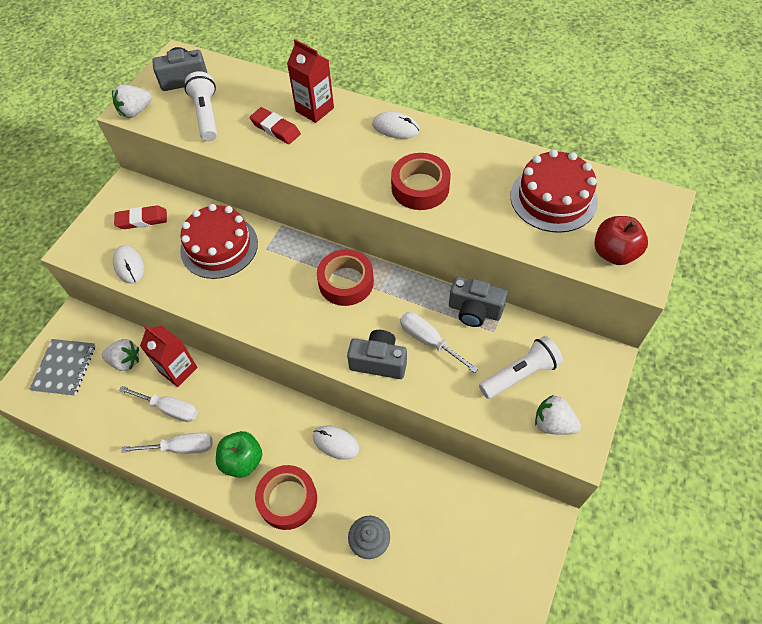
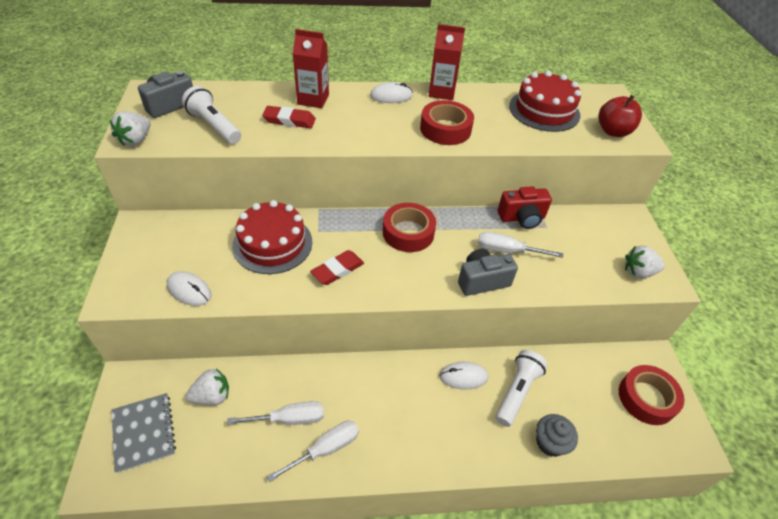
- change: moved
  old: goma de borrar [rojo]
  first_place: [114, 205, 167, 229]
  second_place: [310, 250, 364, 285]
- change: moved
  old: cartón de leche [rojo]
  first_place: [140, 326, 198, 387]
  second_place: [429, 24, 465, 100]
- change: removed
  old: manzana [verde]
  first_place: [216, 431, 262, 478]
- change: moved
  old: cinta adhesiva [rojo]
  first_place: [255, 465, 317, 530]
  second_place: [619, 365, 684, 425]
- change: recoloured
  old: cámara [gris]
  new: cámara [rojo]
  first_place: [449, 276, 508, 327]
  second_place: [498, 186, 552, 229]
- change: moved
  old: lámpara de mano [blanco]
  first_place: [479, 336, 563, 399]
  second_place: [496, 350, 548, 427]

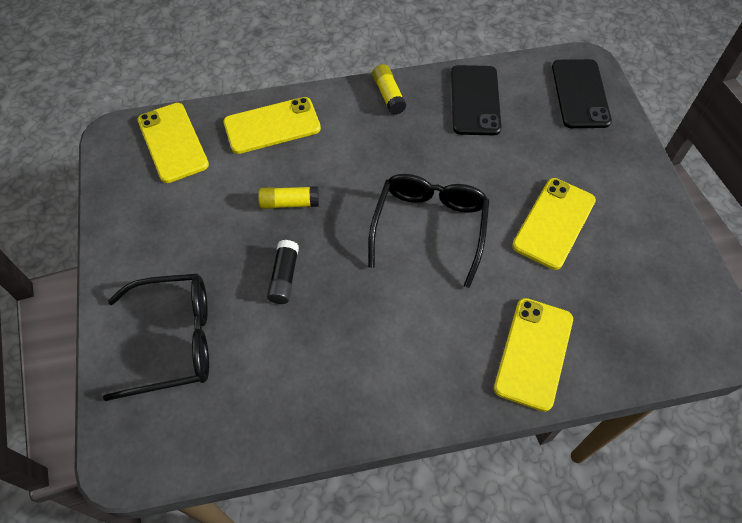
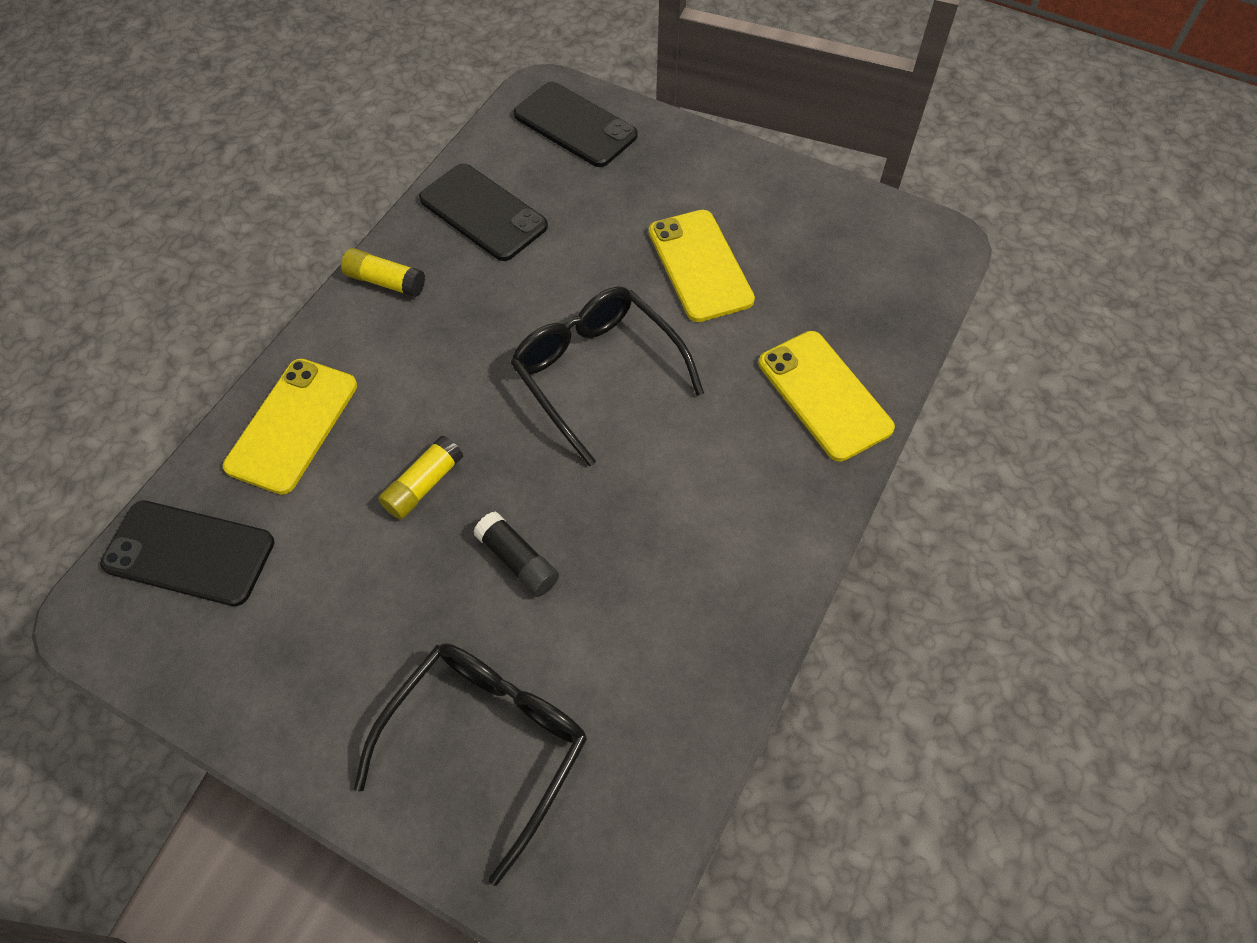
- change: recoloured
  old: móvil [amarillo]
  new: móvil [negro]
  first_place: [137, 103, 209, 183]
  second_place: [100, 501, 274, 606]

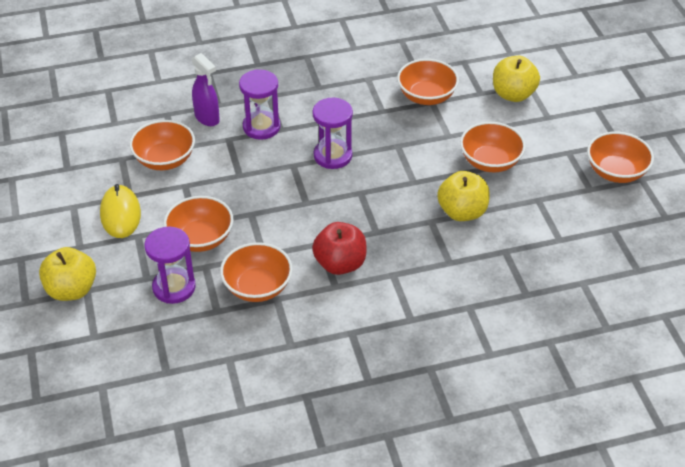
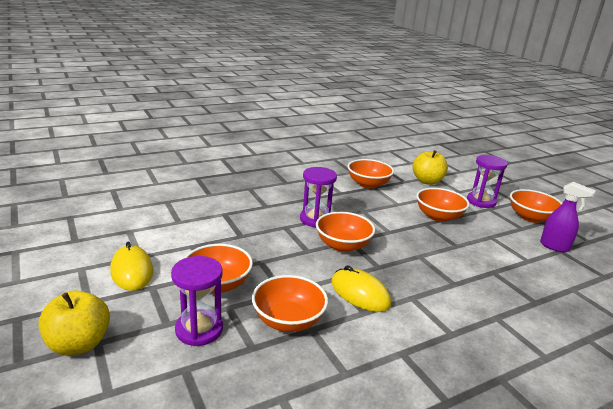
- change: moved
  old: cuenco [naranja]
  first_place: [129, 120, 195, 170]
  second_place: [316, 212, 375, 252]
- change: moved
  old: pulverizador [morado]
  first_place: [192, 53, 220, 126]
  second_place: [540, 182, 596, 253]
- change: moved
  old: reloj de arena [morado]
  first_place: [239, 69, 281, 140]
  second_place: [467, 155, 508, 208]
- change: replaced
  old: manzana [rojo]
  new: ratón [amarillo]
  first_place: [312, 222, 367, 275]
  second_place: [331, 265, 391, 312]
- change: removed
  old: manzana [amarillo]
  first_place: [437, 171, 490, 221]

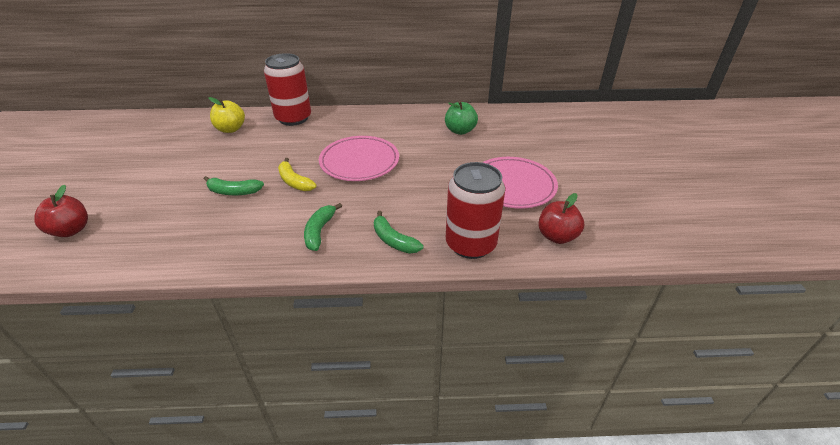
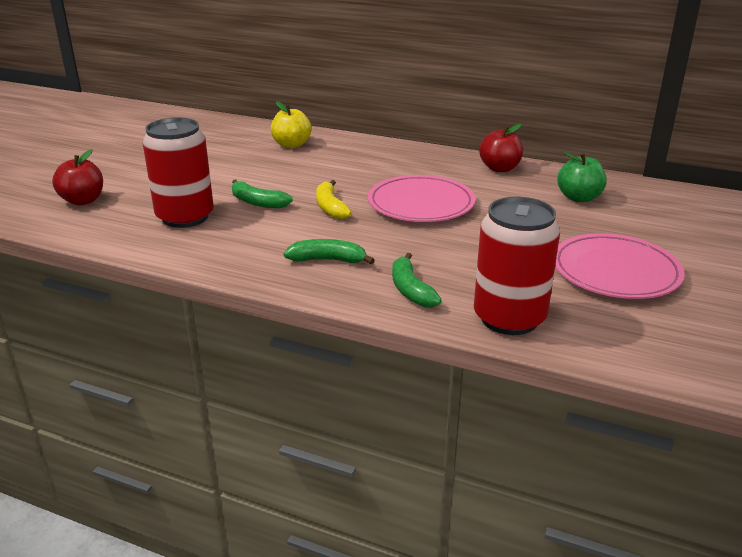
- change: moved
  old: lata [rojo]
  first_place: [264, 53, 311, 126]
  second_place: [143, 117, 214, 228]
- change: turned
  old: plátano [verde]
  first_place: [304, 203, 342, 251]
  second_place: [284, 239, 375, 264]
  degrees: 60
- change: moved
  old: manzana [rojo]
  first_place: [538, 193, 584, 244]
  second_place: [479, 124, 523, 172]

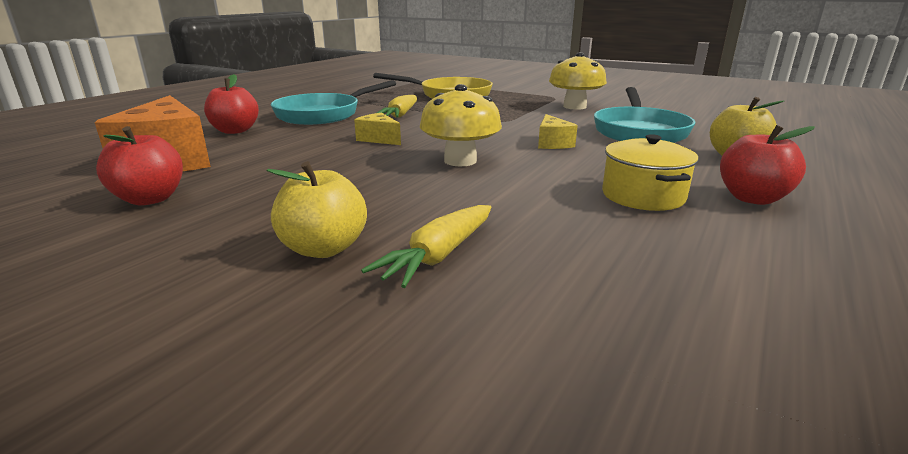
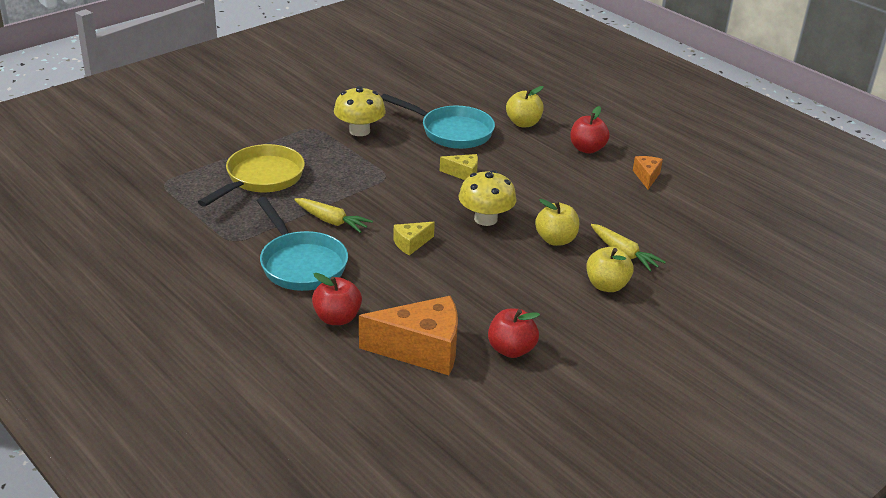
- change: removed
  old: olla [amarillo]
  first_place: [602, 134, 699, 211]
- change: added
  new: manzana [amarillo]
  second_place: [535, 199, 579, 246]
- change: added
  new: queso [naranja]
  second_place: [633, 156, 663, 189]

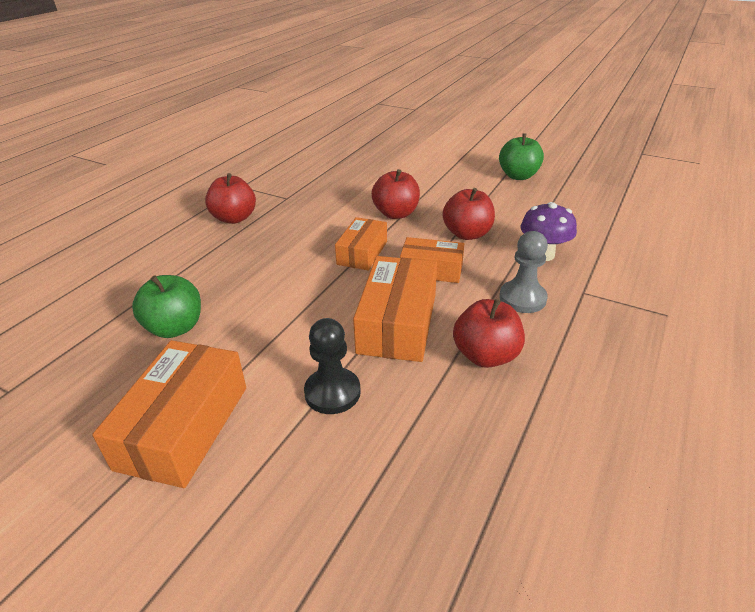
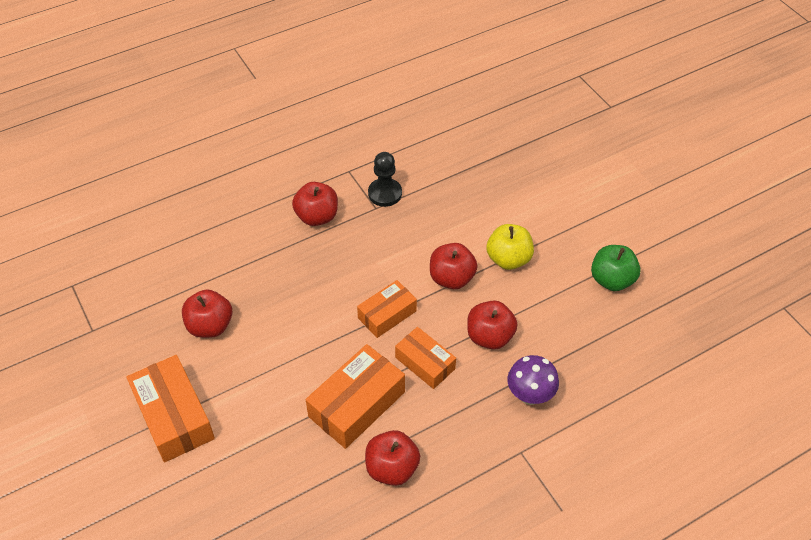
- change: turned
  old: caja [naranja]
  first_place: [92, 340, 246, 488]
  second_place: [126, 355, 215, 462]
  degrees: -75
- change: recoloured
  old: manzana [verde]
  new: manzana [rojo]
  first_place: [132, 275, 201, 338]
  second_place: [182, 289, 232, 338]
- change: moved
  old: peón [negro]
  first_place: [304, 318, 361, 414]
  second_place: [368, 152, 402, 207]
- change: removed
  old: peón [gris]
  first_place: [499, 231, 548, 313]
- change: added
  new: manzana [amarillo]
  second_place: [486, 224, 534, 270]

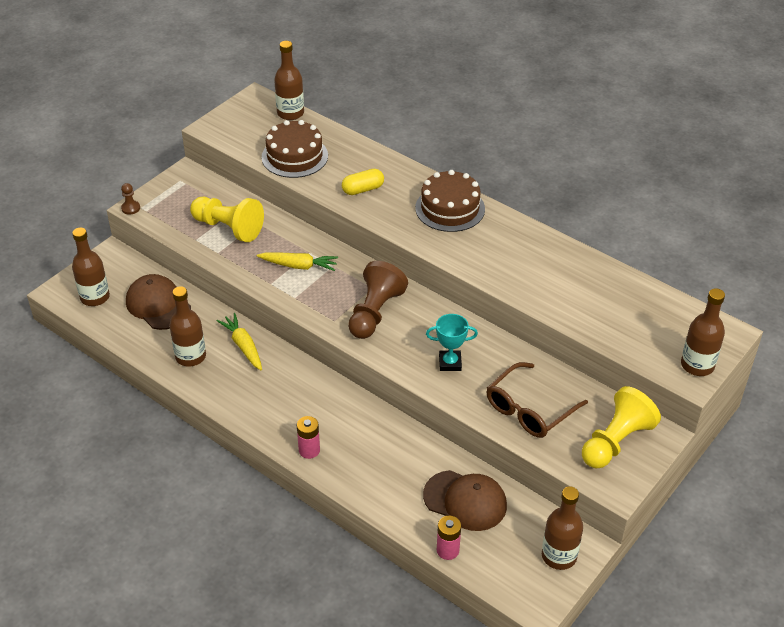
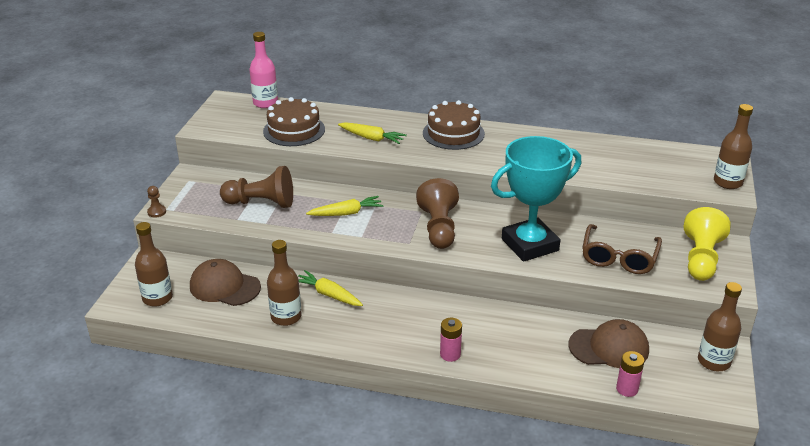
- change: recoloured
  old: peón [amarillo]
  new: peón [marrón]
  first_place: [190, 197, 264, 242]
  second_place: [220, 166, 293, 208]
- change: recoloured
  old: botella [marrón]
  new: botella [rosa]
  first_place: [274, 41, 304, 120]
  second_place: [249, 32, 278, 108]
- change: replaced
  old: cápsula [amarillo]
  new: zanahoria [amarillo]
  first_place: [342, 169, 384, 195]
  second_place: [338, 122, 407, 144]
- change: resized
  old: trofeo [turquesa]
  first_place: [426, 314, 478, 371]
  second_place: [491, 136, 581, 262]
  factor: 2.15

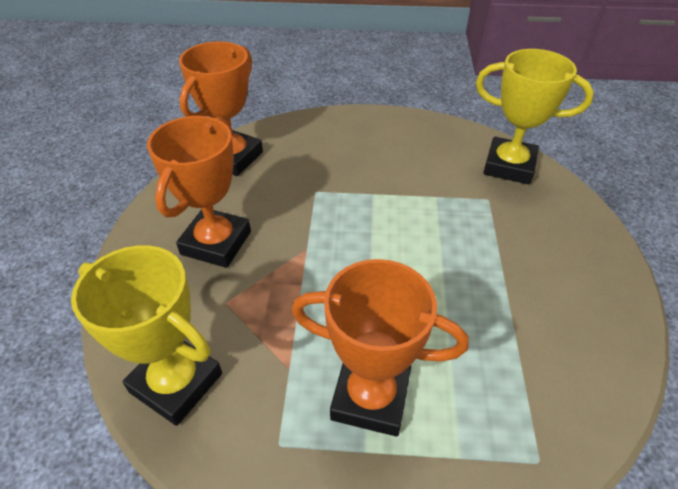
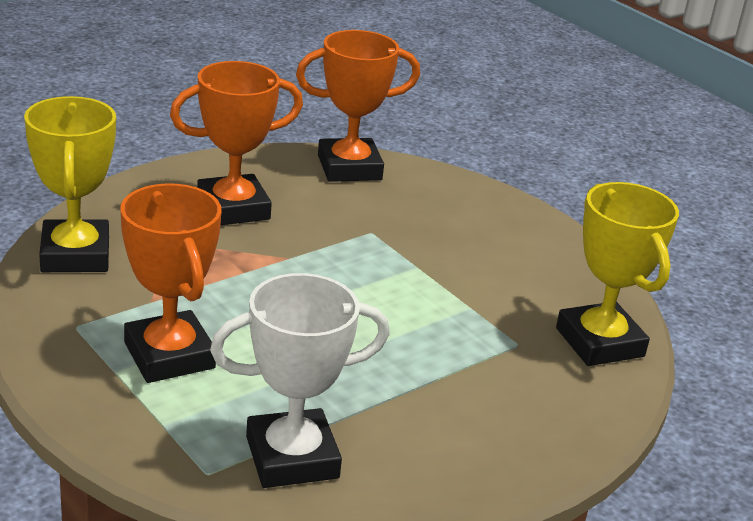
- change: added
  new: trofeo [blanco]
  second_place: [210, 273, 390, 488]

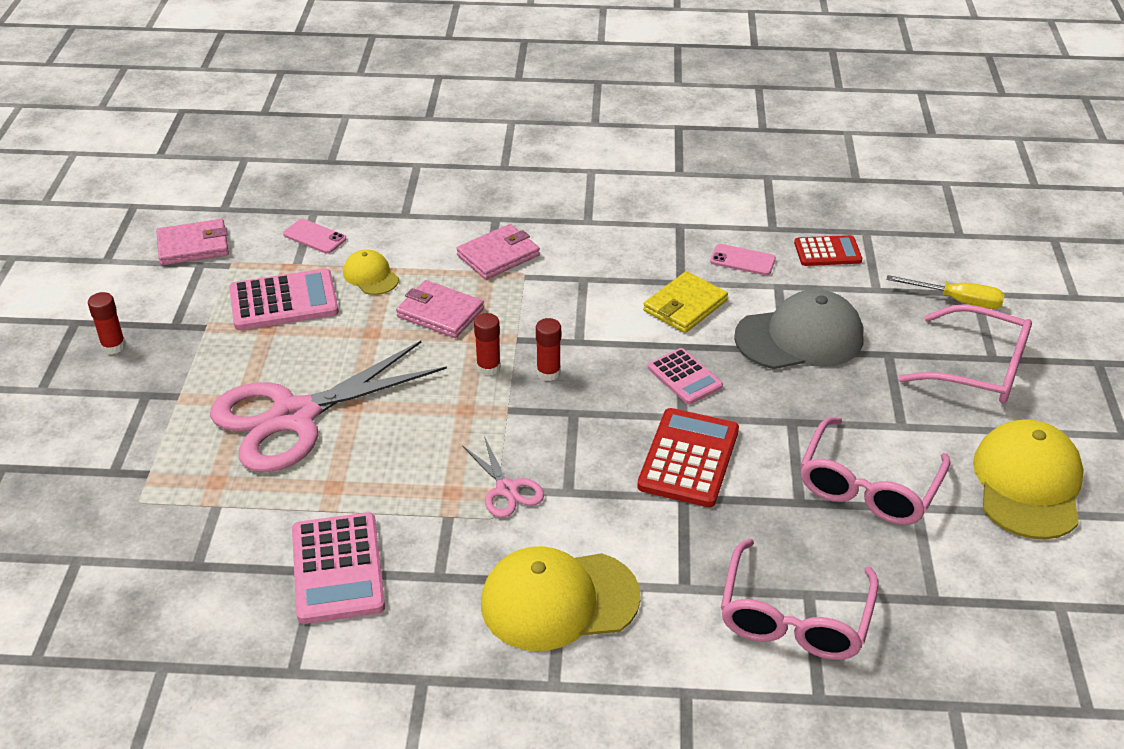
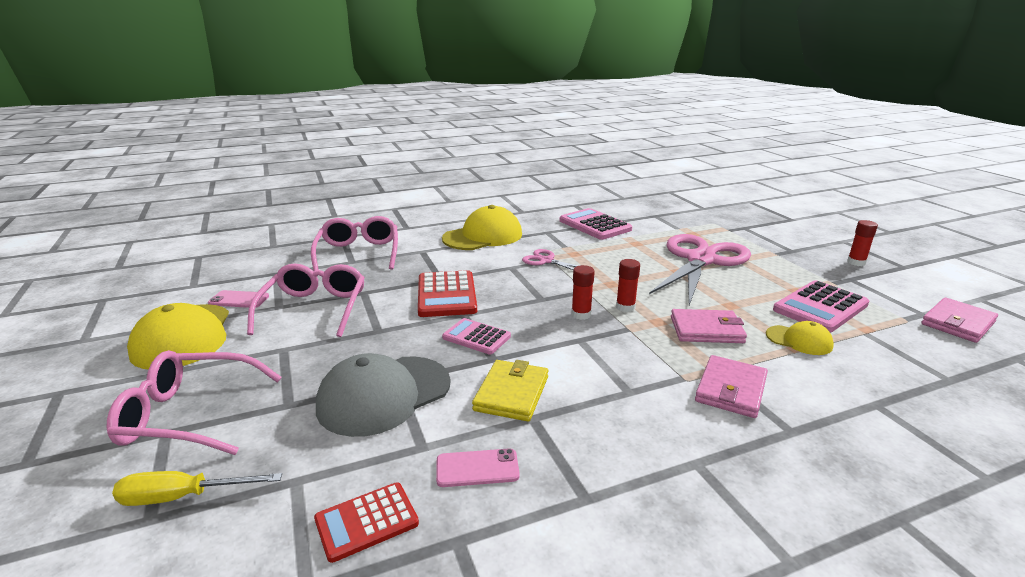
- change: moved
  old: móvil [rosa]
  first_place: [283, 219, 346, 254]
  second_place: [208, 290, 269, 308]

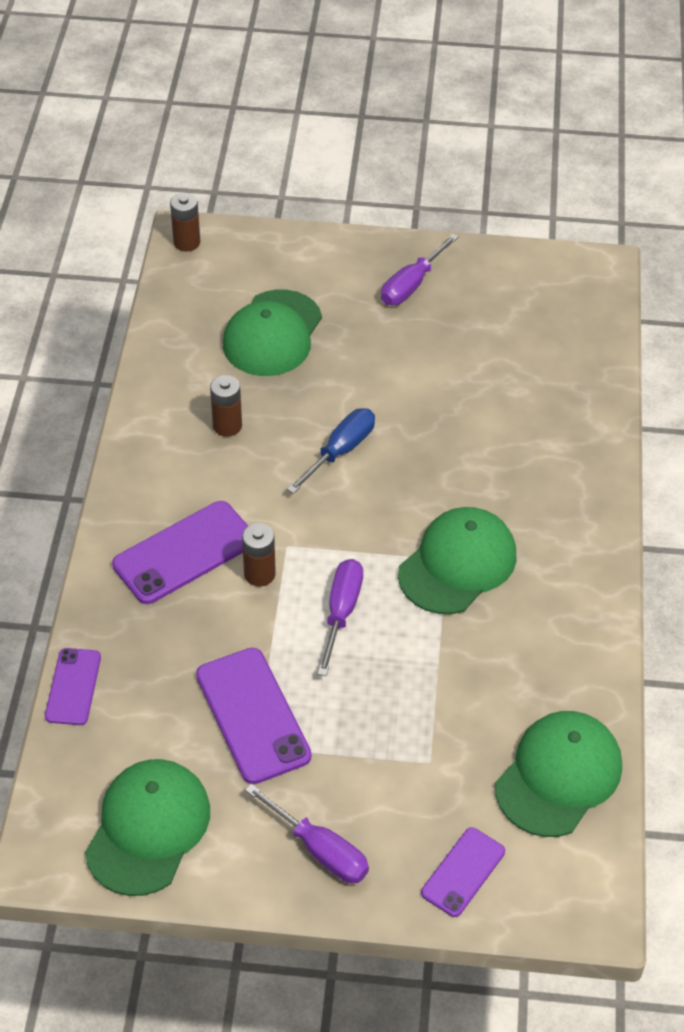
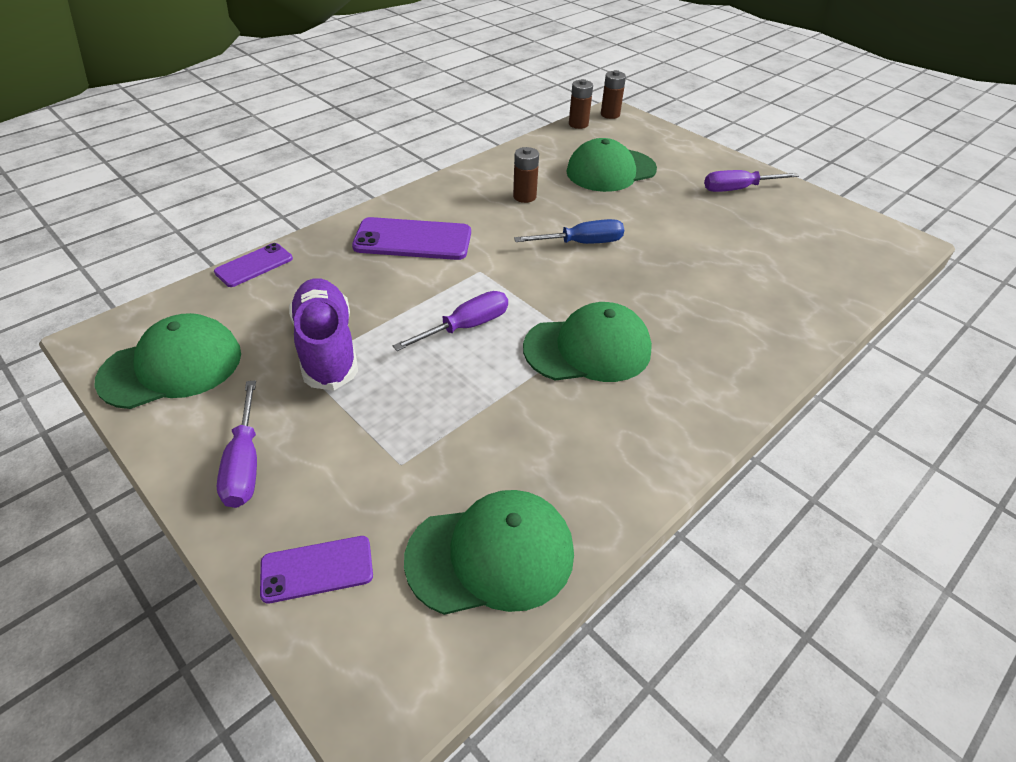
- change: replaced
  old: móvil [morado]
  new: zapato [morado]
  first_place: [196, 648, 312, 784]
  second_place: [289, 278, 358, 390]
- change: moved
  old: pila [marrón]
  first_place: [242, 523, 276, 587]
  second_place: [569, 79, 593, 129]

